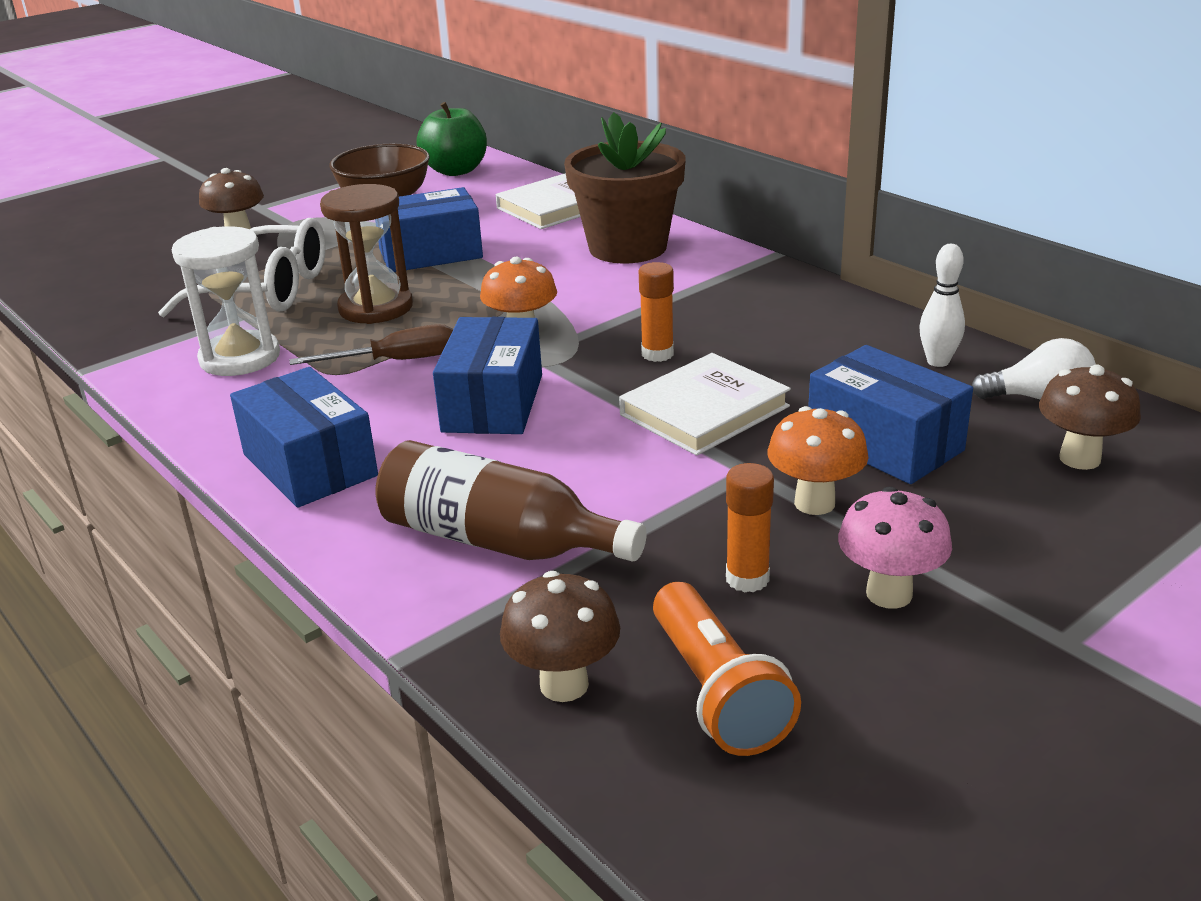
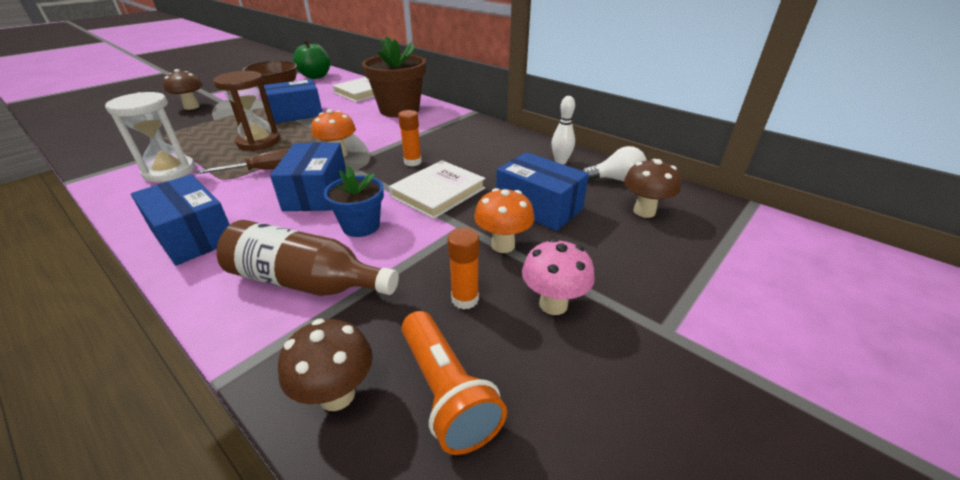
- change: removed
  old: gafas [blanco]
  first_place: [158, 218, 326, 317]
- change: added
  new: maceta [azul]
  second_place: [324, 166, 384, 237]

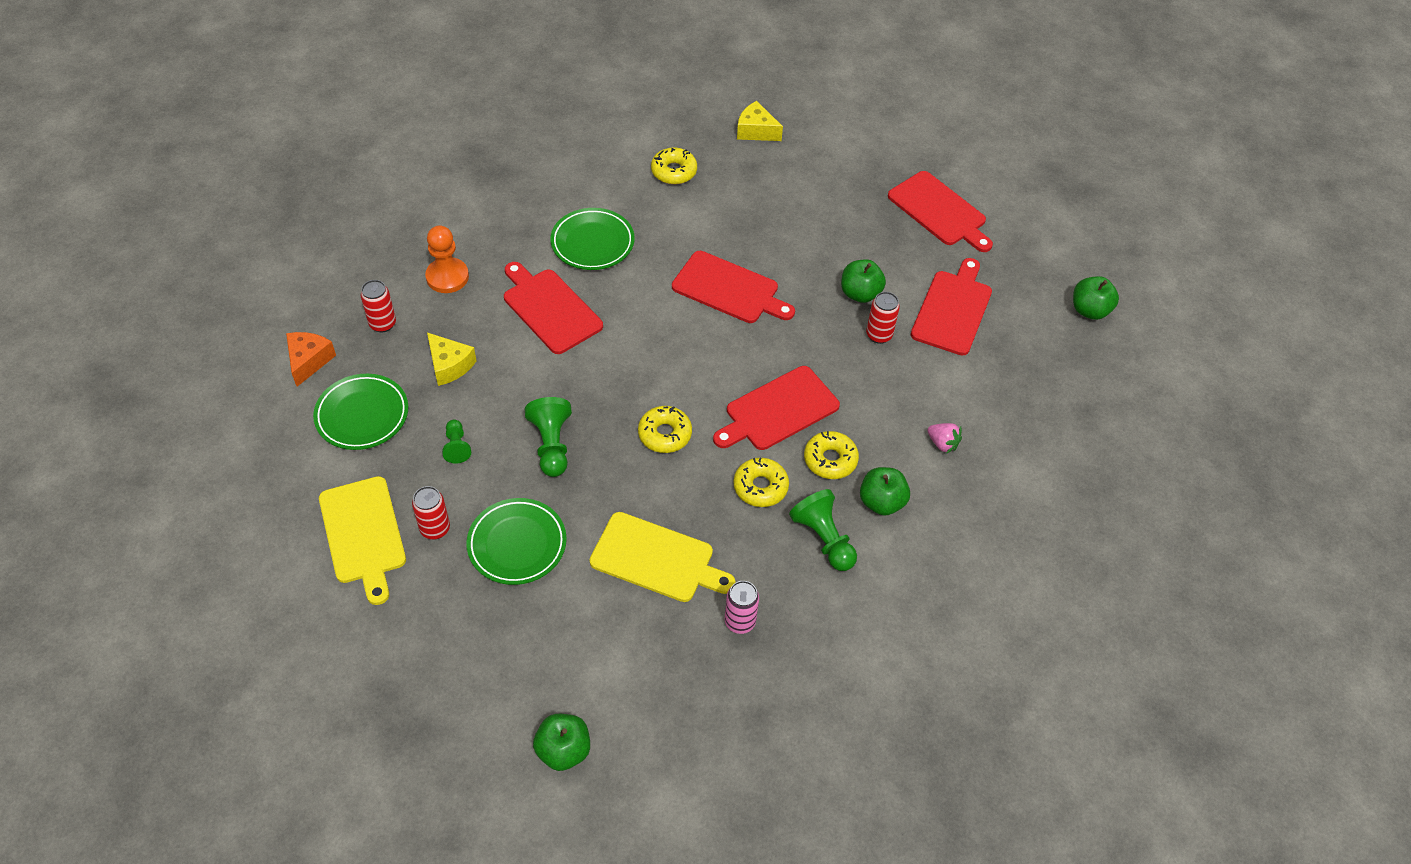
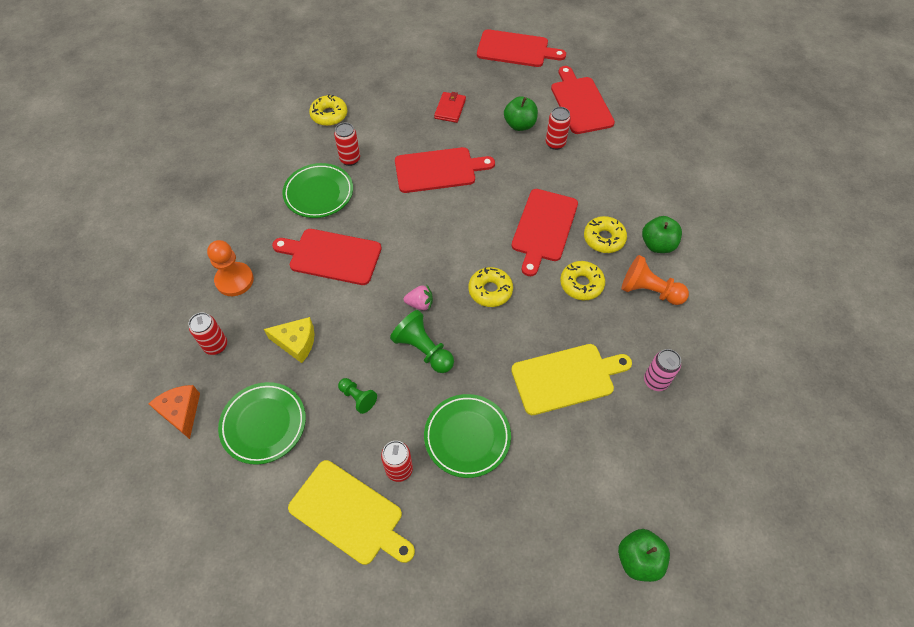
- change: removed
  old: queso [amarillo]
  first_place: [737, 101, 783, 141]
- change: recoloured
  old: peón [verde]
  new: peón [naranja]
  first_place: [789, 489, 857, 571]
  second_place: [621, 255, 689, 305]
- change: moved
  old: fresa [rosa]
  first_place: [927, 423, 962, 454]
  second_place: [404, 284, 433, 310]
- change: removed
  old: manzana [verde]
  first_place: [1073, 276, 1119, 320]
- change: added
  new: lata [rojo]
  second_place: [334, 123, 360, 166]
- change: added
  new: cartera [rojo]
  second_place: [434, 92, 466, 123]

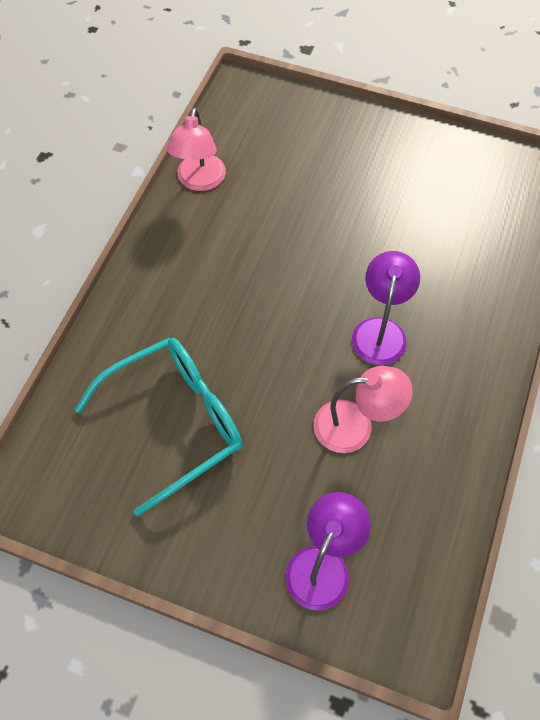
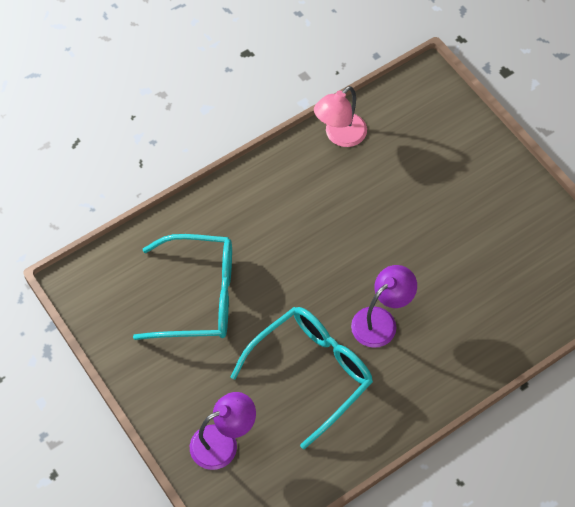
- change: replaced
  old: lámpara [rosa]
  new: gafas [turquesa]
  first_place: [313, 366, 413, 453]
  second_place: [230, 307, 373, 449]

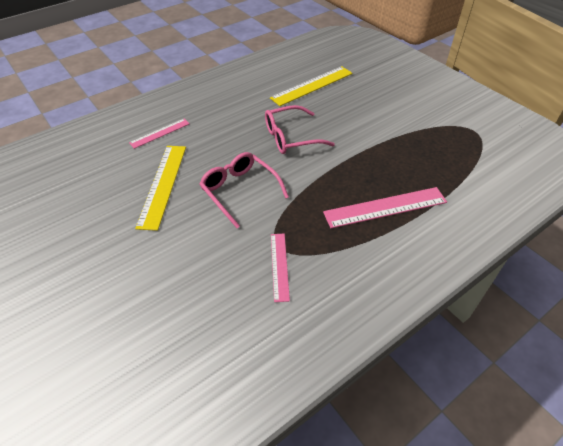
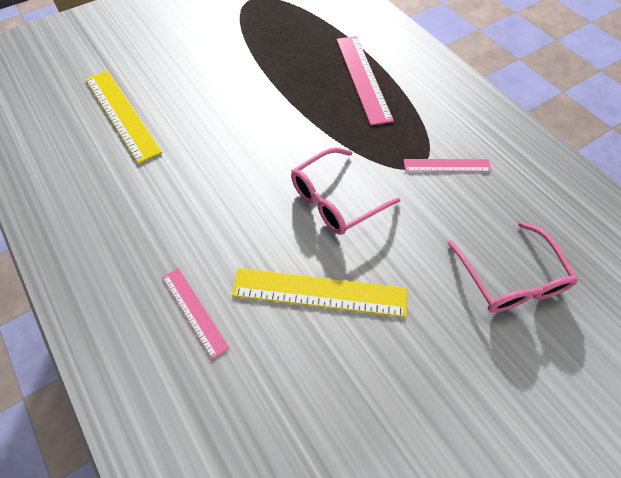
- change: moved
  old: gafas [rosa]
  first_place: [265, 105, 335, 154]
  second_place: [448, 222, 578, 313]

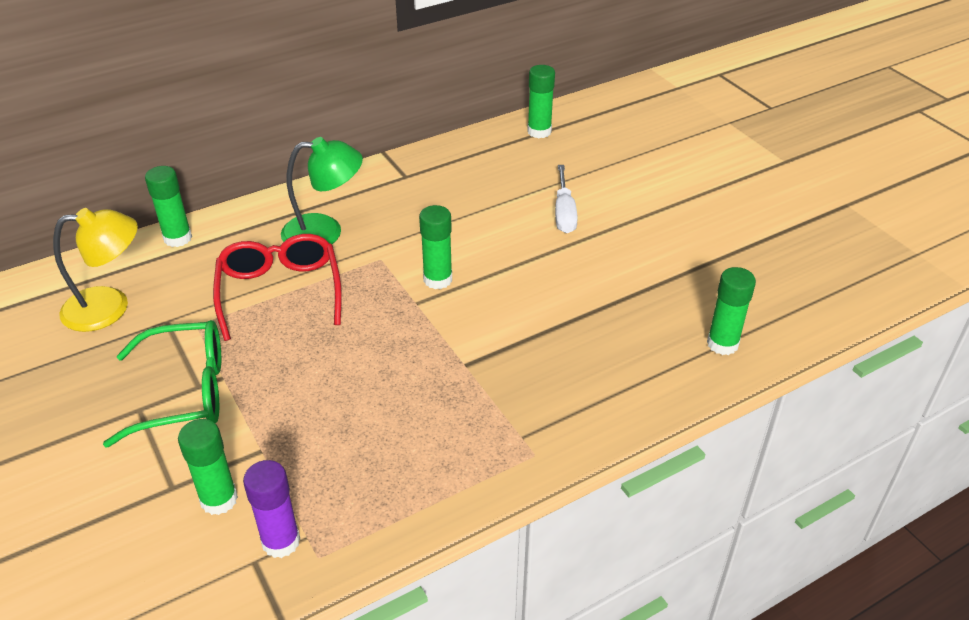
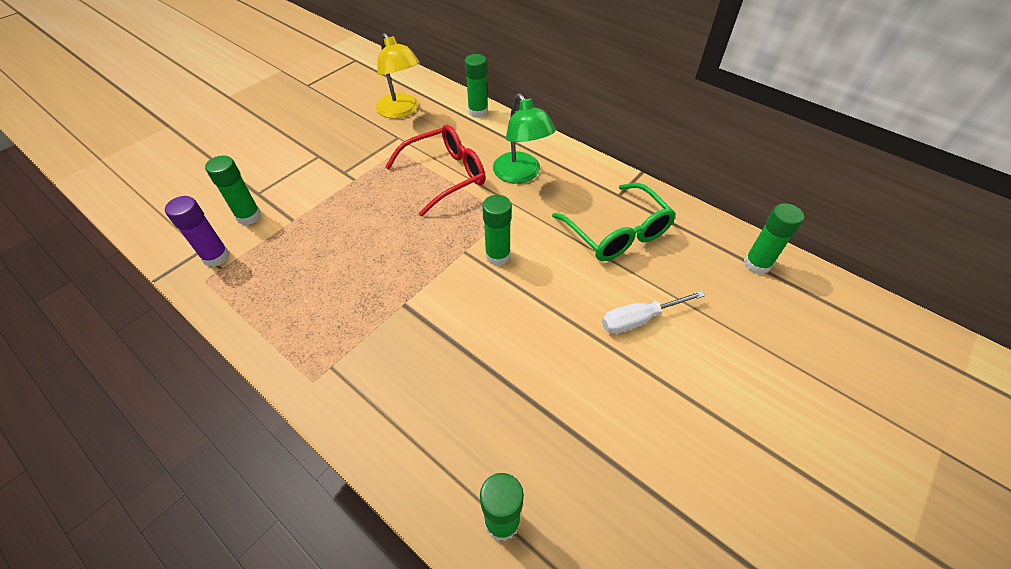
- change: moved
  old: gafas [verde]
  first_place: [103, 320, 221, 448]
  second_place: [552, 183, 676, 261]

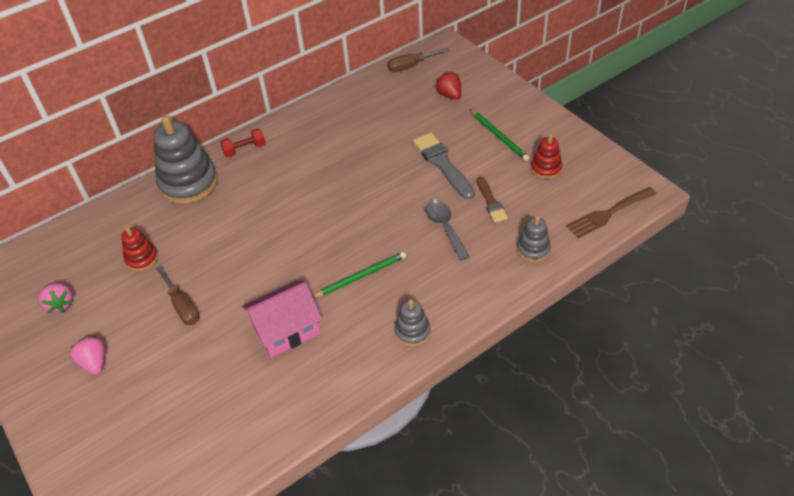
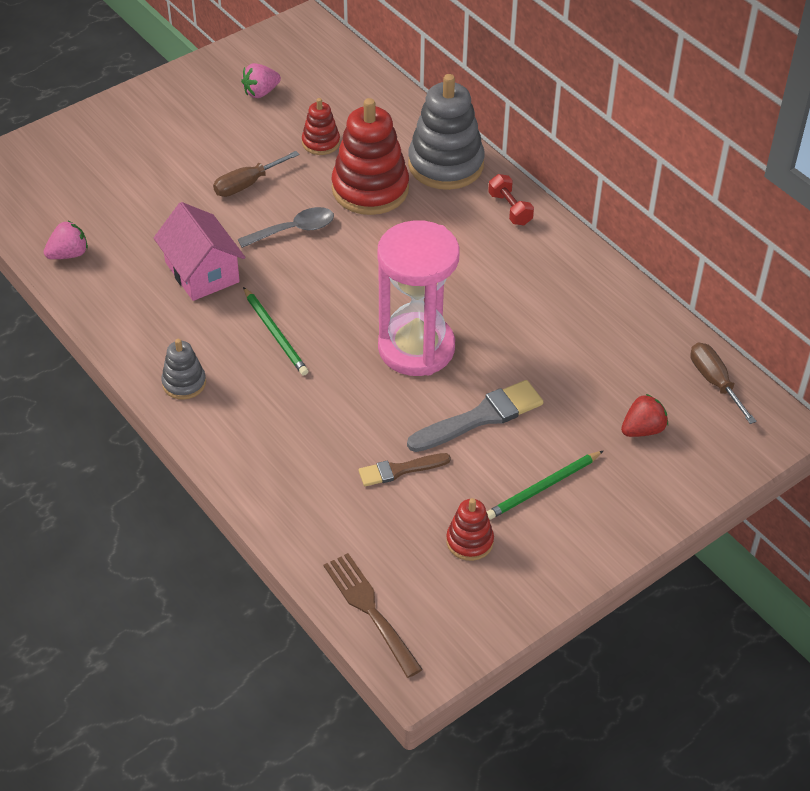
- change: moved
  old: fresa [rosa]
  first_place: [70, 336, 105, 375]
  second_place: [44, 221, 88, 259]
- change: moved
  old: cuchara [gris]
  first_place: [425, 200, 470, 261]
  second_place: [238, 207, 334, 248]
- change: removed
  old: juguete apilable [gris]
  first_place: [517, 216, 551, 262]
- change: added
  new: juguete apilable [rojo]
  second_place: [331, 98, 409, 215]
- change: added
  new: reloj de arena [rosa]
  second_place: [377, 220, 459, 376]

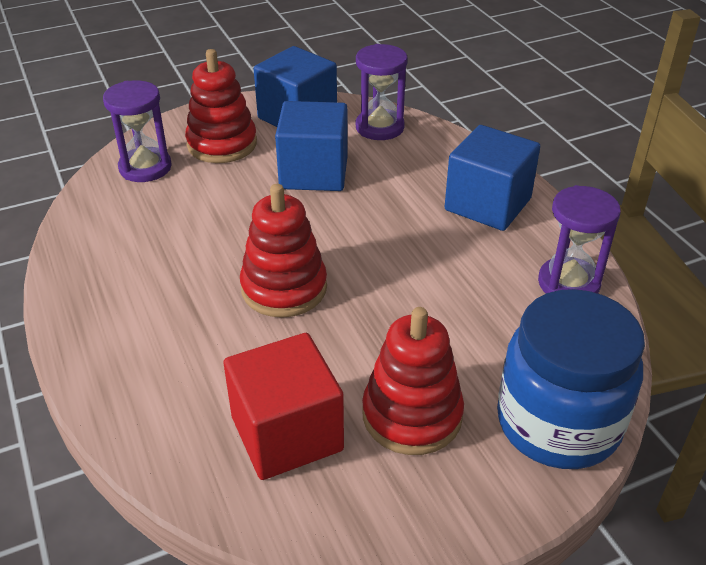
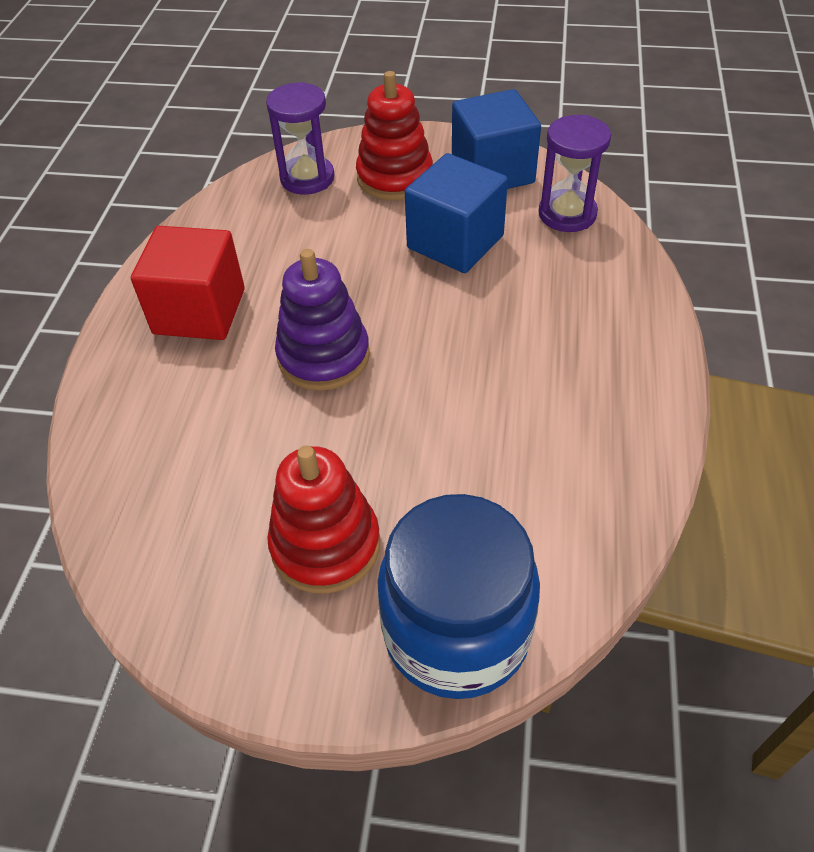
- change: moved
  old: cubo [rojo]
  first_place: [224, 333, 344, 480]
  second_place: [131, 226, 245, 340]
- change: recoloured
  old: juguete apilable [rojo]
  new: juguete apilable [morado]
  first_place: [240, 184, 327, 318]
  second_place: [275, 249, 370, 391]
- change: removed
  old: cubo [azul]
  first_place: [445, 125, 540, 231]
- change: removed
  old: reloj de arena [morado]
  first_place: [538, 185, 621, 294]

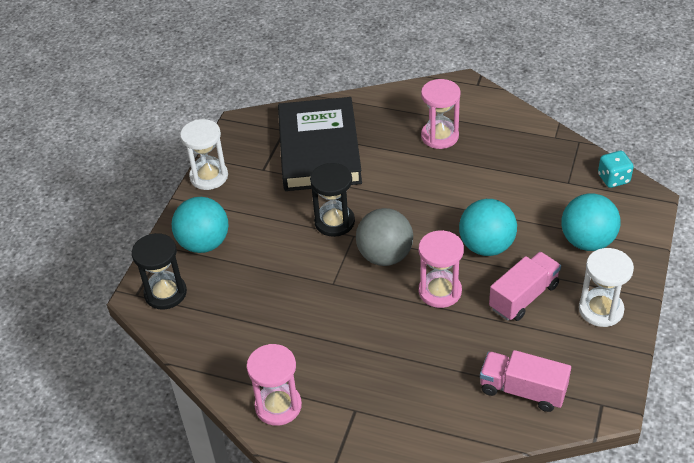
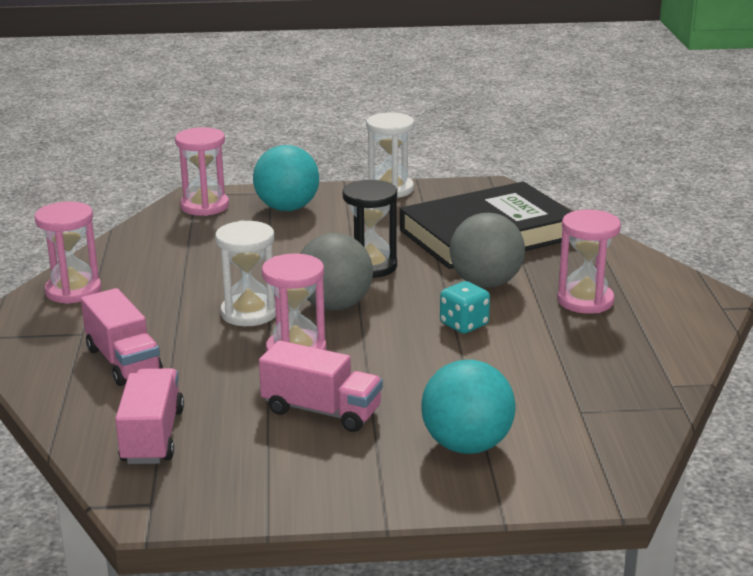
- change: recoloured
  old: reloj de arena [negro]
  new: reloj de arena [rosa]
  first_place: [132, 233, 187, 310]
  second_place: [175, 127, 229, 216]
- change: removed
  old: pelota [turquesa]
  first_place: [459, 199, 517, 256]
- change: moved
  old: reloj de arena [blanco]
  first_place: [579, 248, 634, 327]
  second_place: [215, 220, 276, 326]
- change: moved
  old: dado [turquesa]
  first_place: [598, 151, 634, 188]
  second_place: [440, 281, 490, 334]
- change: added
  new: camión [rosa]
  second_place: [81, 288, 163, 386]
- change: added
  new: pelota [gris]
  second_place: [450, 213, 525, 288]

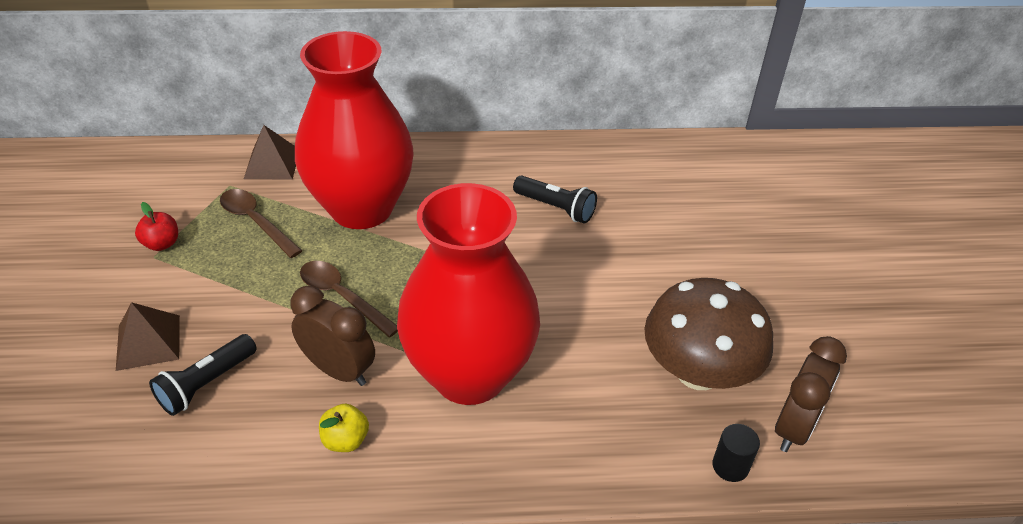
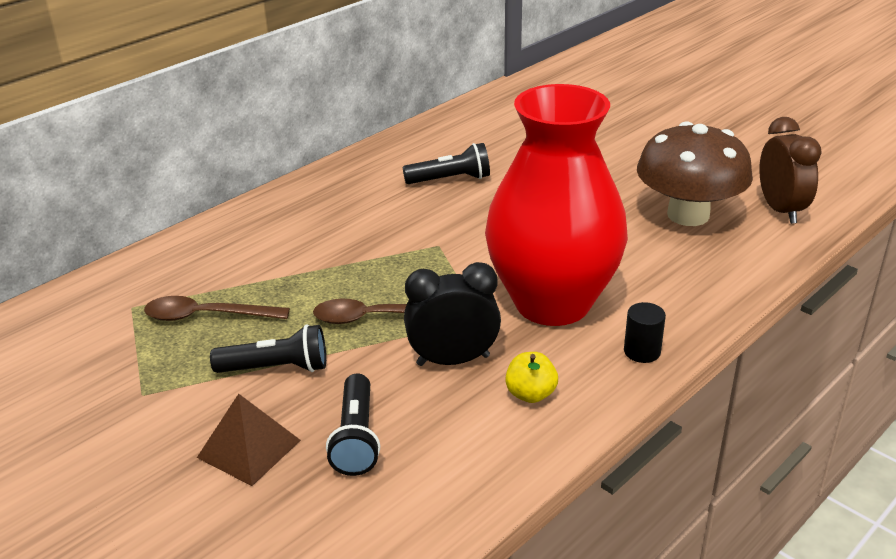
- change: removed
  old: manzana [rojo]
  first_place: [135, 202, 178, 251]
- change: removed
  old: pirámide [marrón]
  first_place: [244, 125, 296, 180]
- change: recoloured
  old: despertador [marrón]
  new: despertador [negro]
  first_place: [290, 286, 375, 386]
  second_place: [404, 262, 501, 366]
- change: removed
  old: florero [rojo]
  first_place: [295, 31, 414, 229]
- change: moved
  old: cilindro [negro]
  first_place: [712, 424, 760, 482]
  second_place: [624, 302, 666, 363]
- change: added
  new: lámpara de mano [negro]
  second_place: [210, 324, 326, 373]

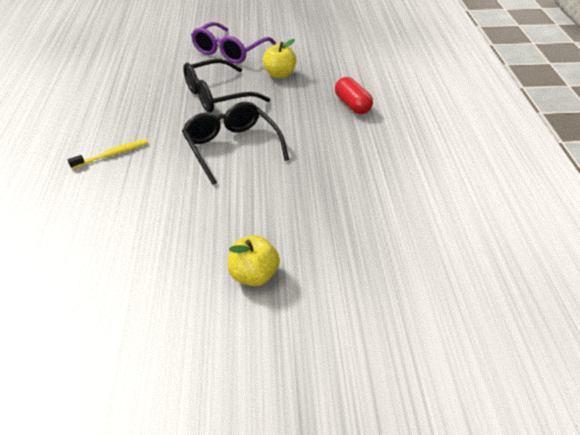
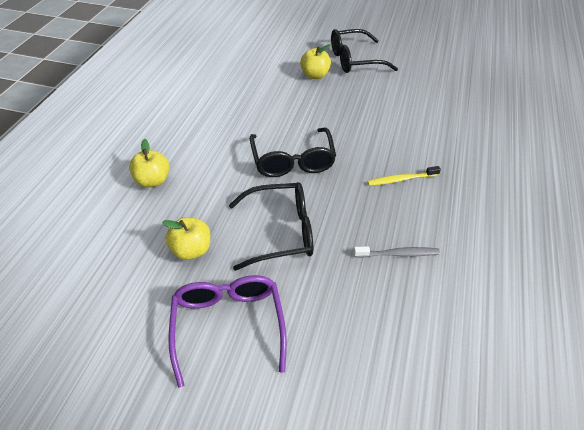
- change: turned
  old: gafas [morado]
  first_place: [191, 22, 276, 64]
  second_place: [169, 275, 287, 388]
  degrees: -60
- change: replaced
  old: cápsula [rojo]
  new: manzana [amarillo]
  first_place: [335, 77, 373, 114]
  second_place: [129, 139, 170, 187]
- change: added
  new: gafas [negro]
  second_place: [331, 29, 398, 73]
- change: added
  new: cepillo de dientes [gris]
  second_place: [354, 246, 440, 258]

